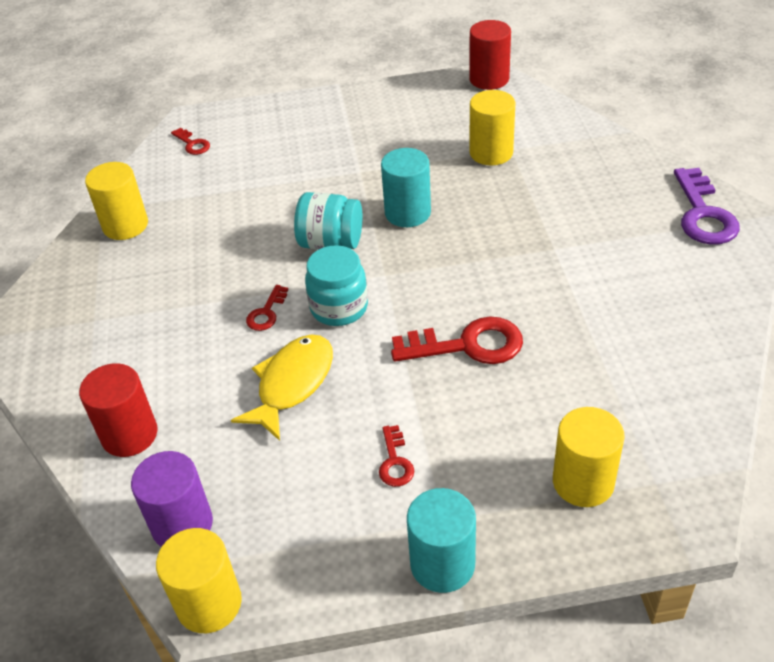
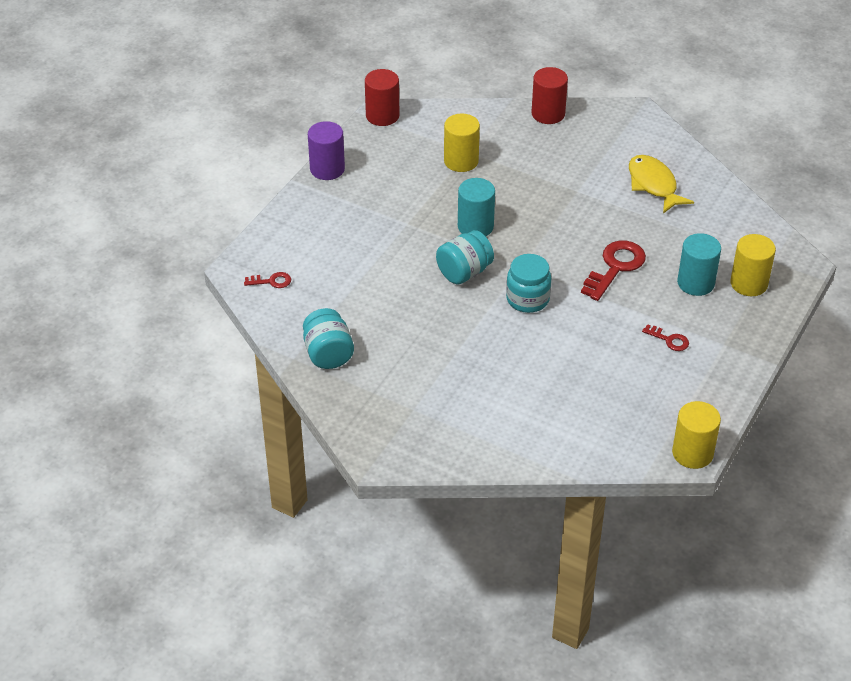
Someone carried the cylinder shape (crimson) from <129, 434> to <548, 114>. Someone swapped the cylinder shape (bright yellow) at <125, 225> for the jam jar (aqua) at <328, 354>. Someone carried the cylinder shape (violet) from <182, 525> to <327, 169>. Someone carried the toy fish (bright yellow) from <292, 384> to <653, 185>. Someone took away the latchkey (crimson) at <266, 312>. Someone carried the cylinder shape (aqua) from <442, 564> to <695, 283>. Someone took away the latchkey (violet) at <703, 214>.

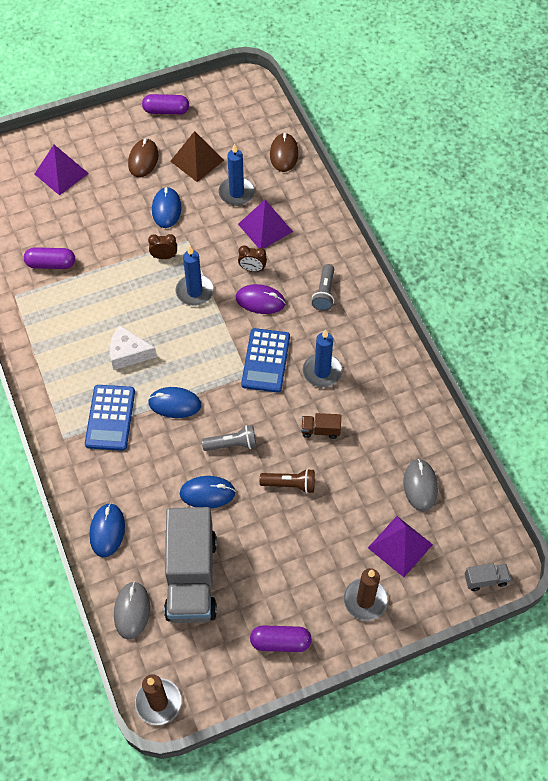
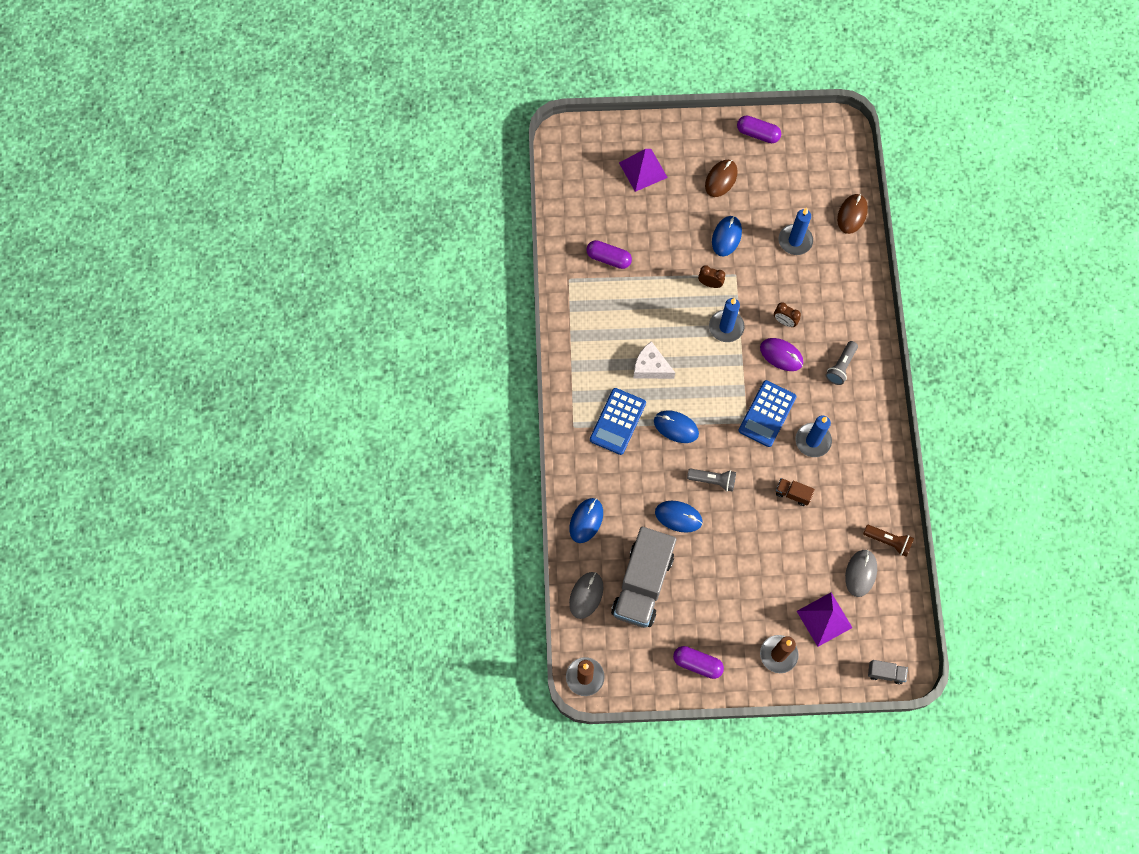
Someone took away the solid pyramid (brown) at <197, 160>. Someone took away the solid pyramid (violet) at <265, 228>. Someone carried the torch (brown) from <290, 484> to <888, 541>.

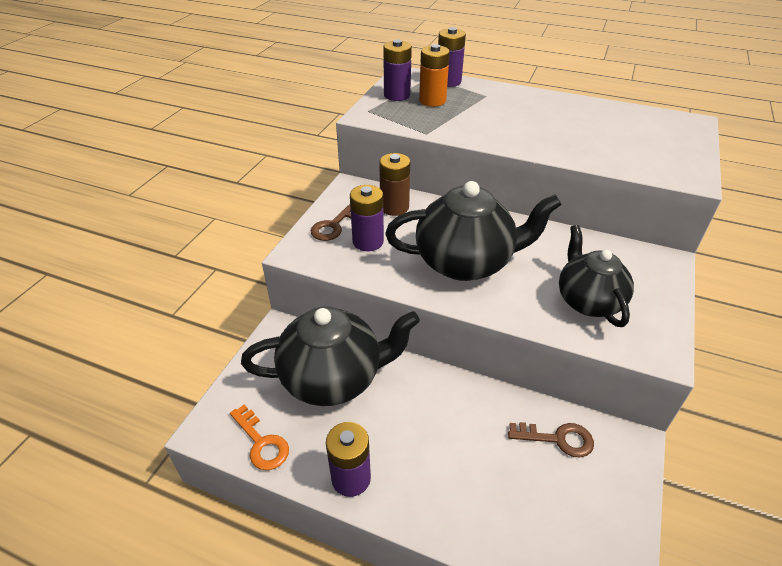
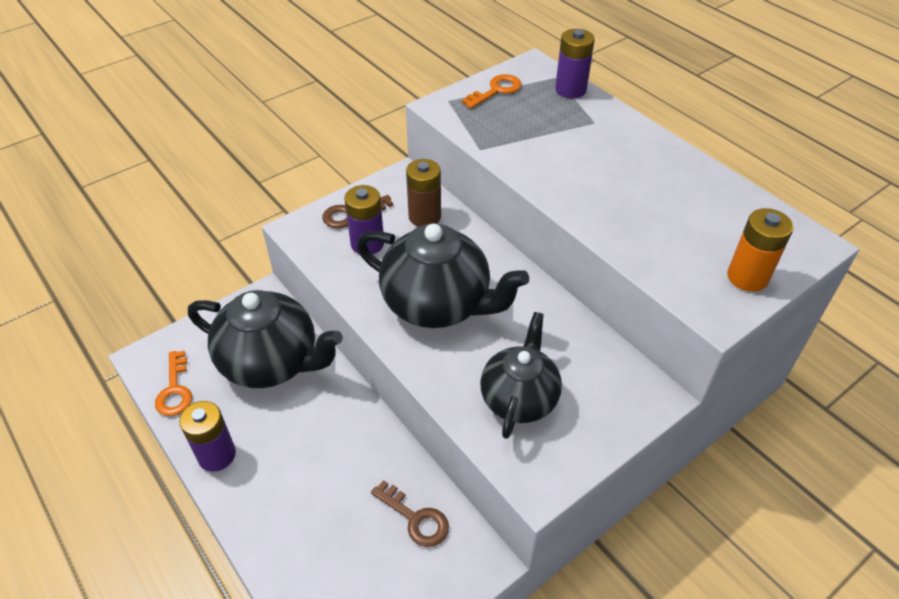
Someone swapped the battery (violet) at <397, 95> for the latchkey (orange-coloured) at <496, 90>. Someone carried the battery (orange-coloured) from <432, 101> to <747, 277>.

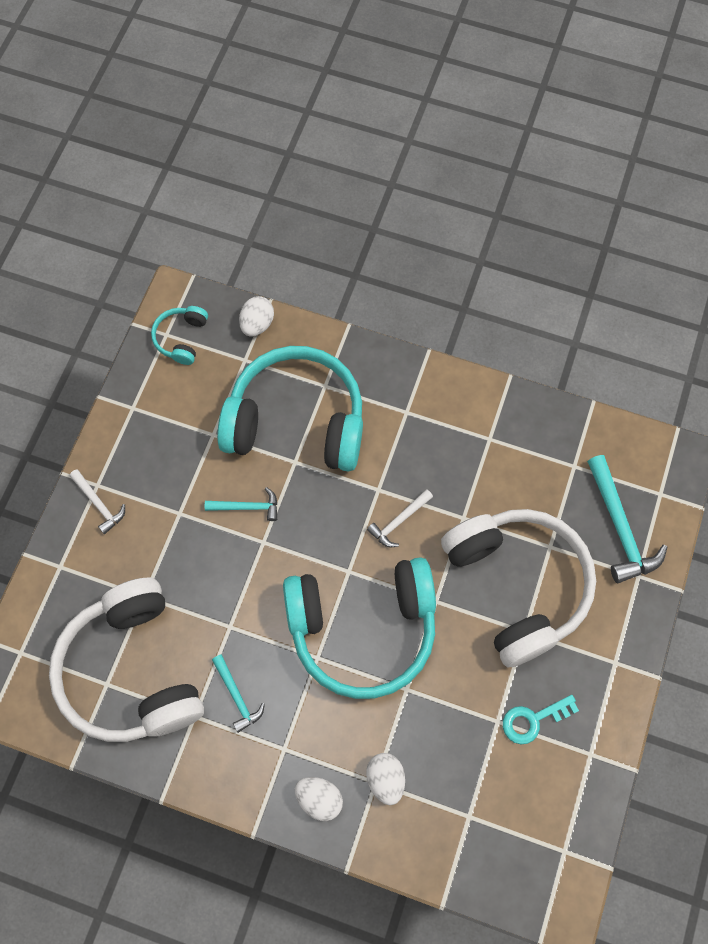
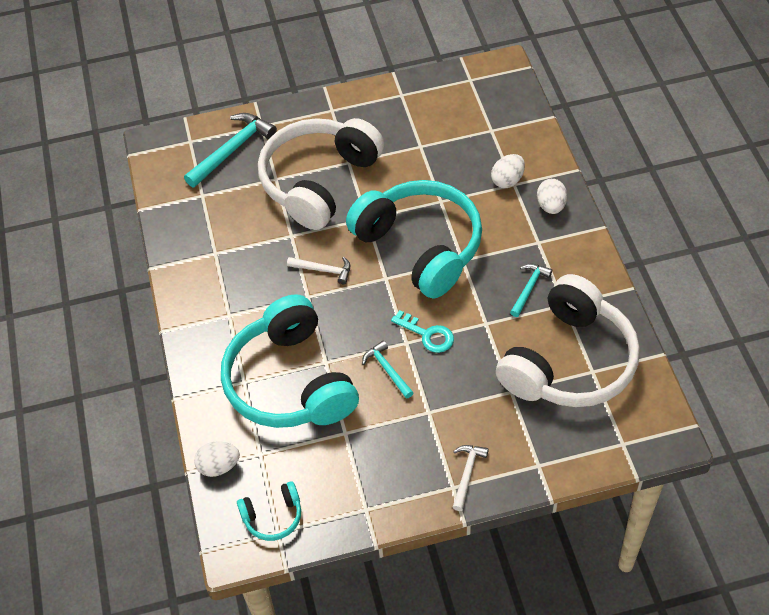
Someone carried the latchkey (aqua) from <533, 720> to <427, 334>.

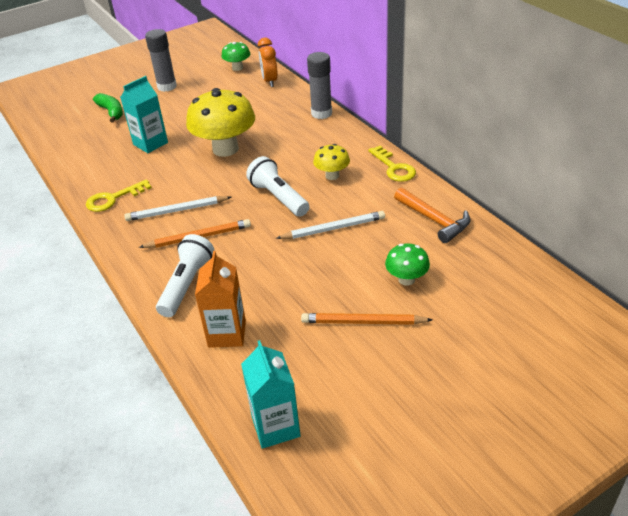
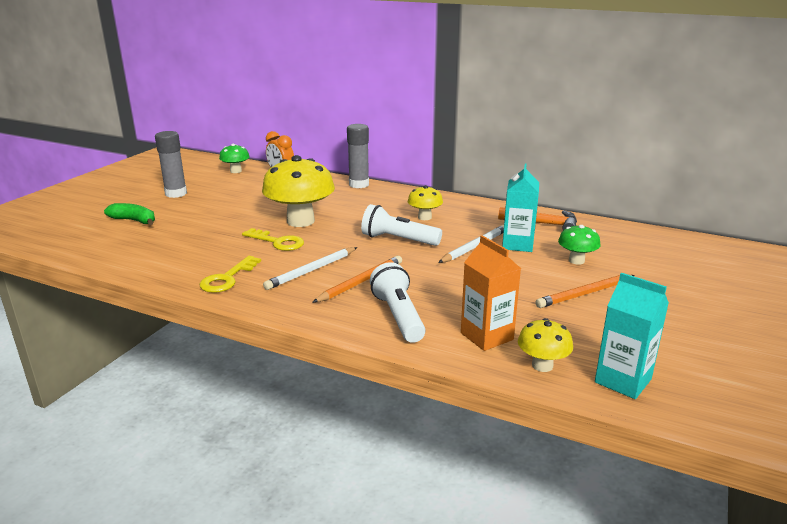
Someone carried the carton (aqua) from <150, 143> to <517, 244>. Someone carried the latchkey (bright yellow) from <394, 168> to <278, 242>. Someone put down the mushroom (bright yellow) at <542, 365>.

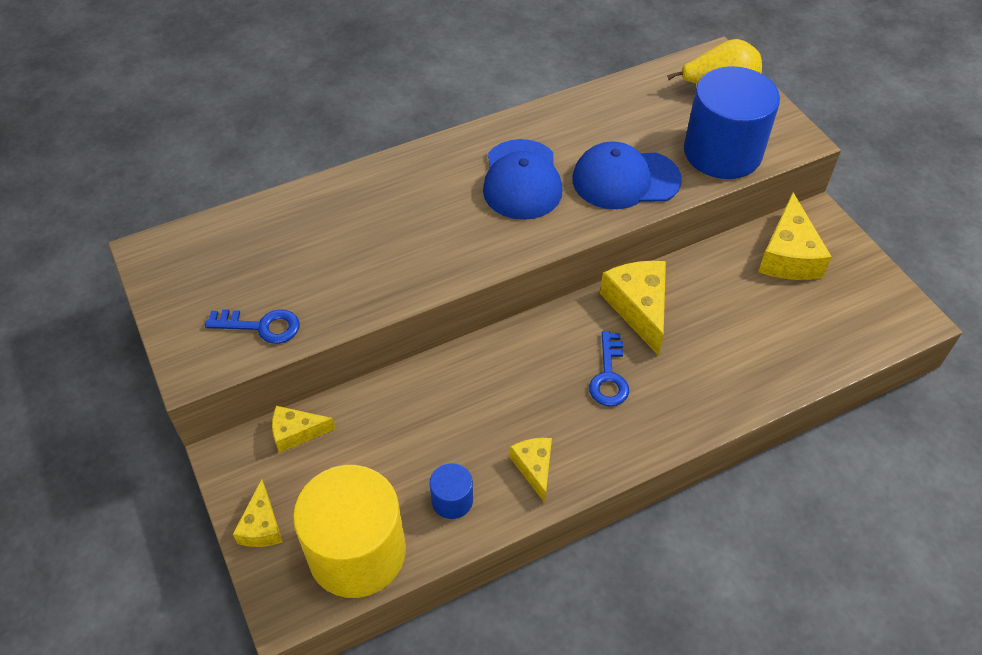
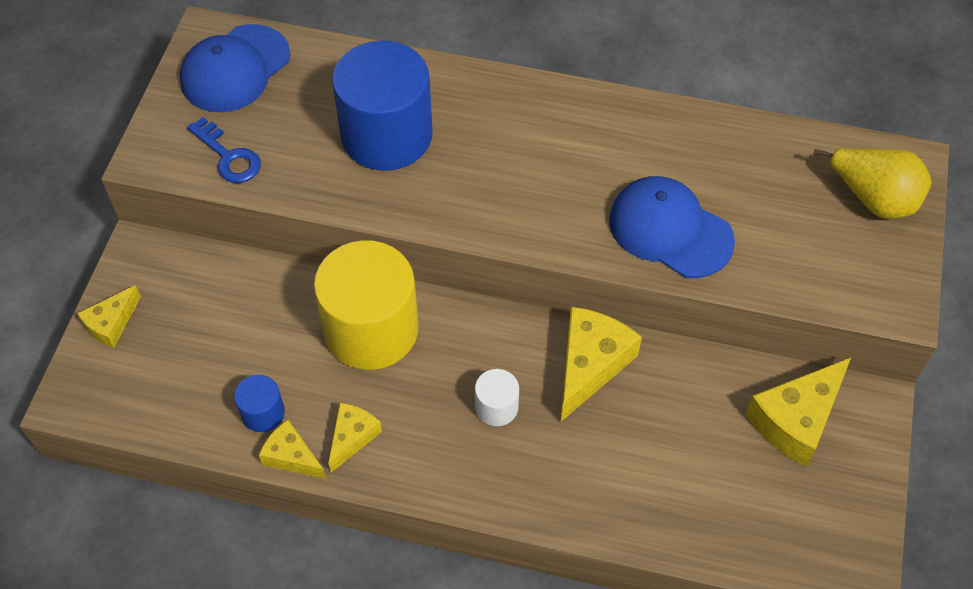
Someone carried the cheese (bright yellow) from <296, 433> to <291, 456>. Someone carried the cylinder shape (bright yellow) from <357, 552> to <371, 329>. Someone carried the cap (royal blue) from <522, 180> to <235, 69>. Someone swapped the latchkey (royal blue) at <609, 376> for the cylinder shape (snow-white) at <496, 407>. Someone carried the cylinder shape (royal blue) from <722, 152> to <386, 135>.

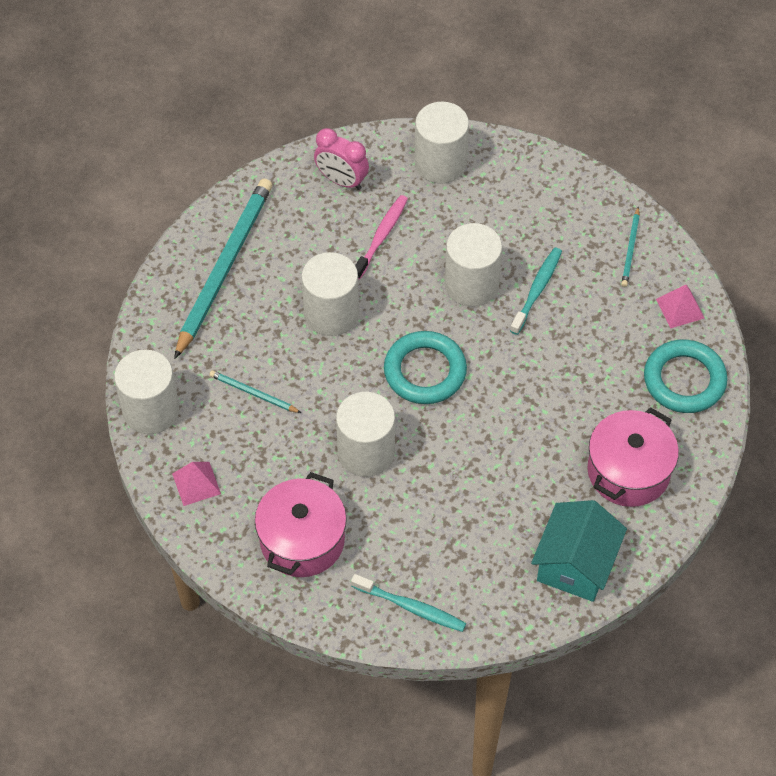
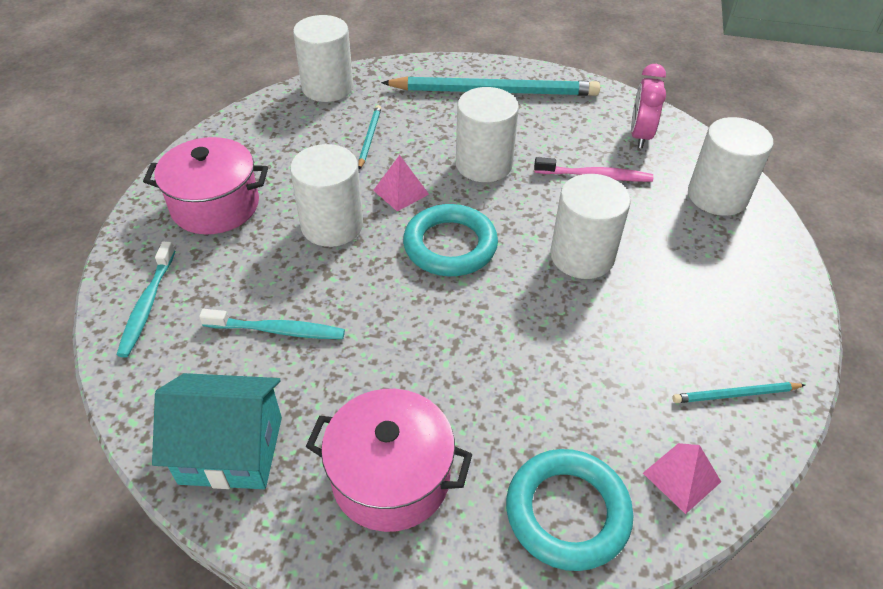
Someone carried the solid pyramid (pink) from <196, 483> to <401, 192>. Someone carried the dental brush (aqua) from <537, 290> to <277, 330>.

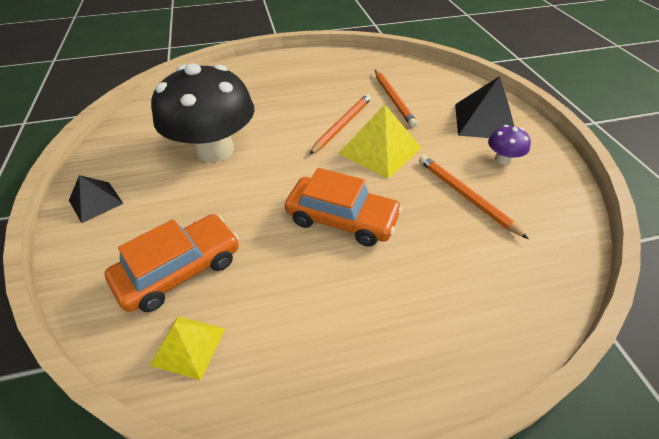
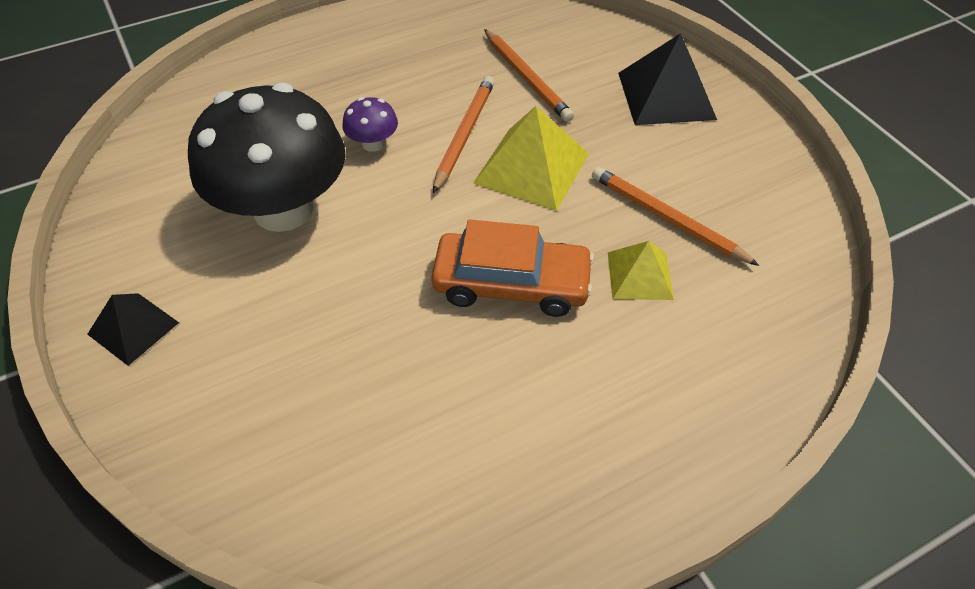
Someone took away the toy car (orange-coloured) at <180, 270>. Someone carried the solid pyramid (bright yellow) from <188, 346> to <640, 275>. Someone carried the mushroom (violet) from <502, 159> to <373, 144>.

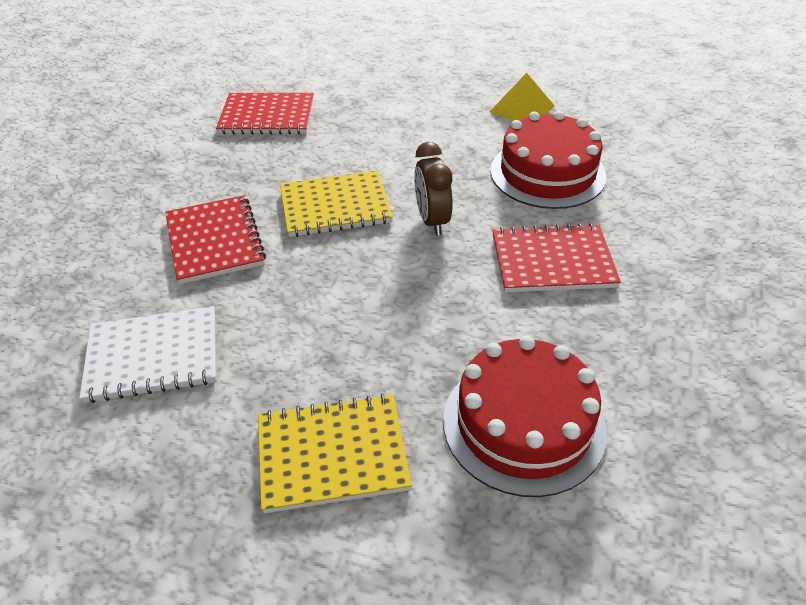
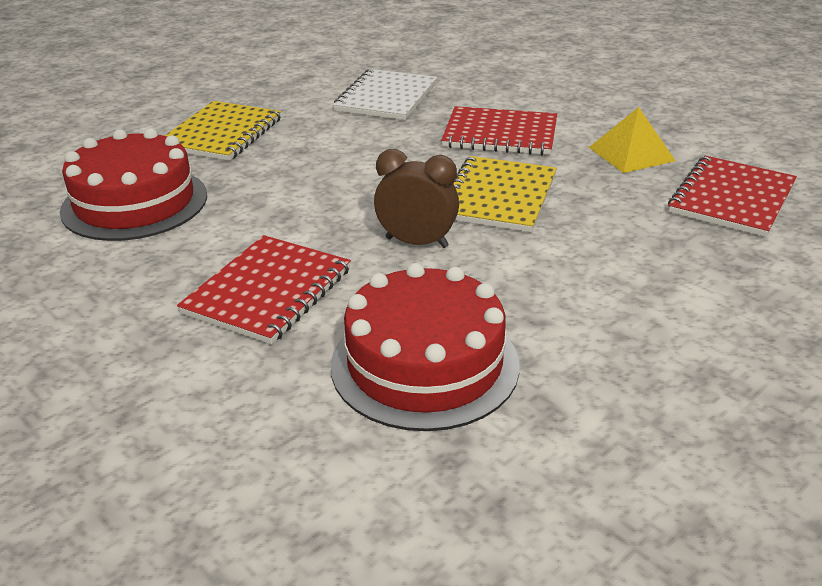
Someone carried the solid pyramid (bright yellow) from <522, 108> to <631, 154>.

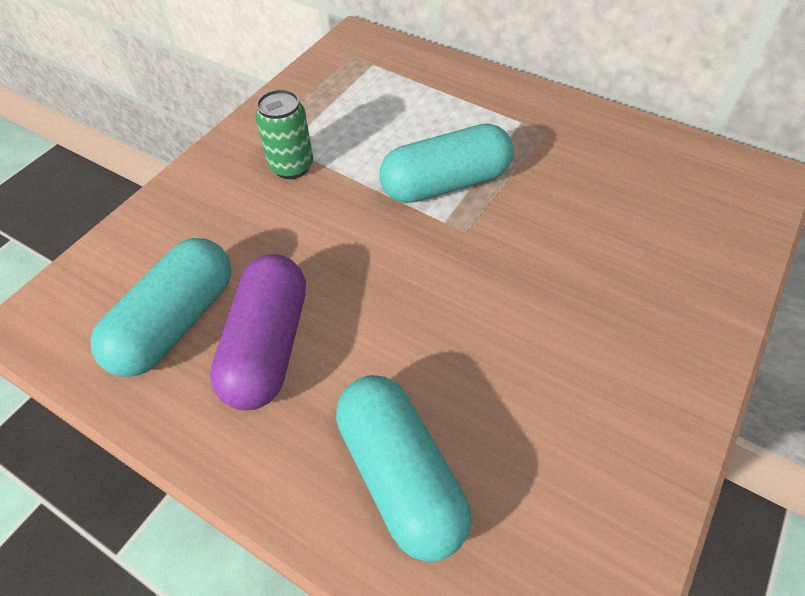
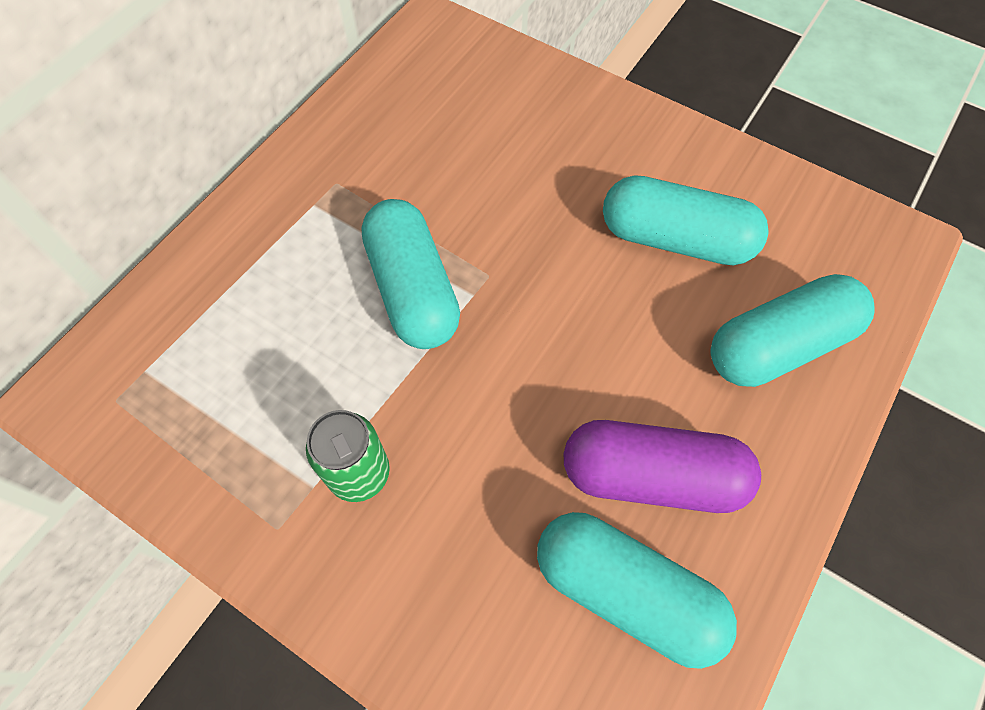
Someone put down the capsule (aqua) at <676, 239>.

